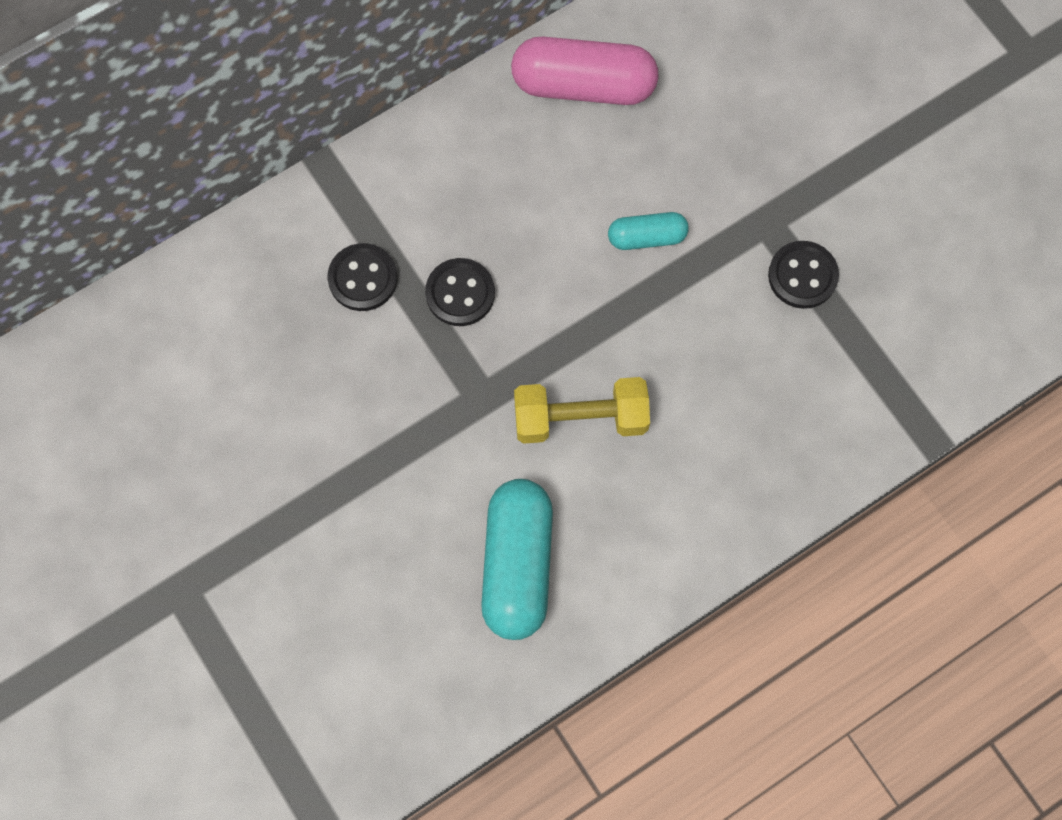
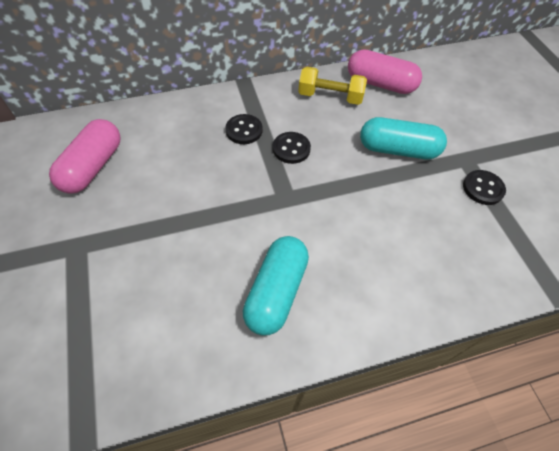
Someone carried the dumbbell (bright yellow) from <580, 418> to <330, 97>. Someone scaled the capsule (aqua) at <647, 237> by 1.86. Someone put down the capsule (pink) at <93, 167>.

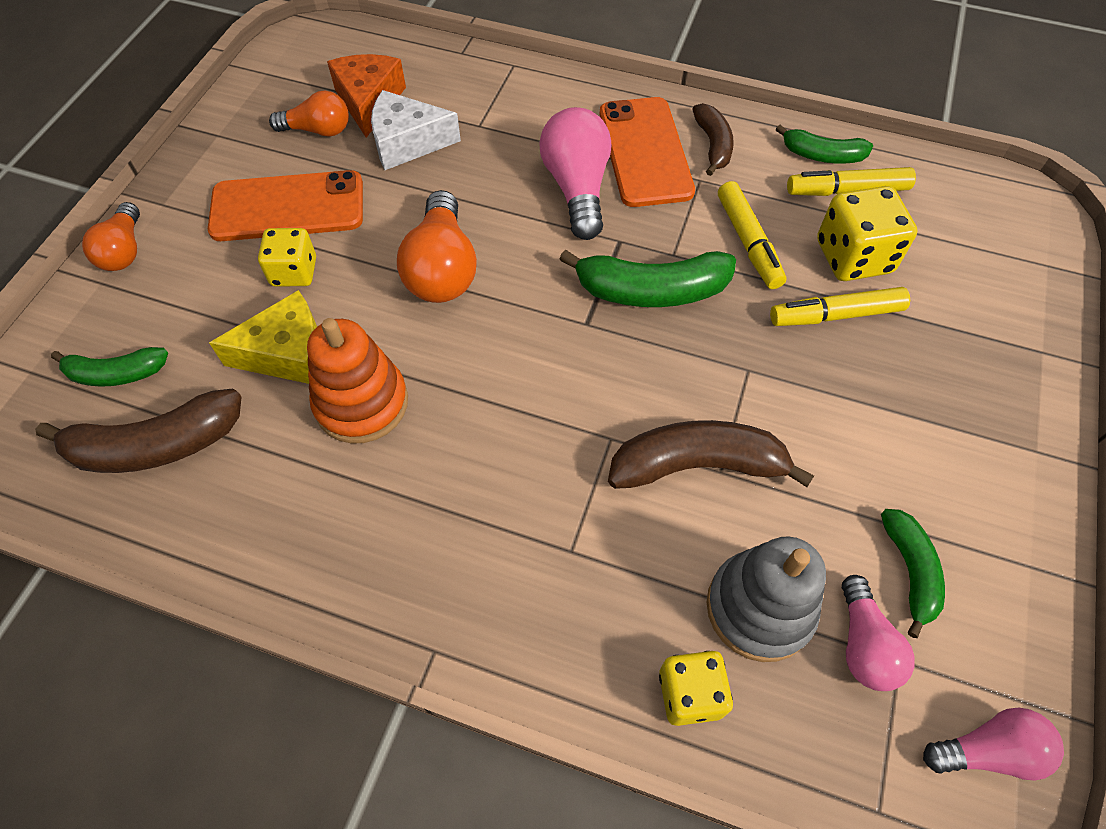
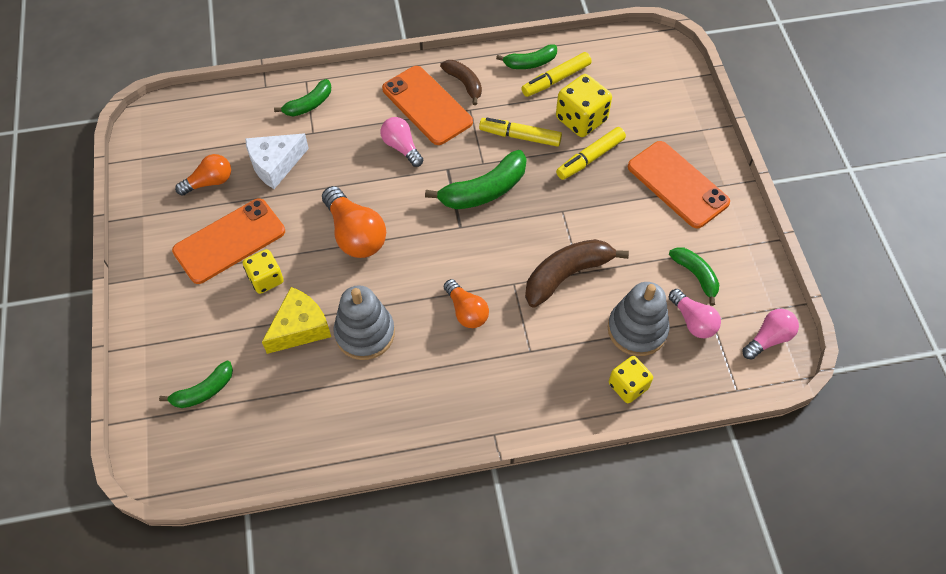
Someone took away the banana fruit (brown) at <155, 445>. Someone carried the bulb (orange-coloured) from <124, 251> to <466, 311>. Someone repainted the ring stacker (orange-coloured) at <361, 403>, which became the ring stacker (grey) at <365, 333>. Someone took away the cheese (orange-coloured) at <369, 102>. Someone scaled the bulb (pink) at <577, 188> by 0.63. Someone rotated the marker (bright yellow) at <748, 242> by 150 degrees clockwise. Someone put down the banana fruit (green) at <309, 105>. Someone put down the mobile phone (orange-coloured) at <677, 184>.

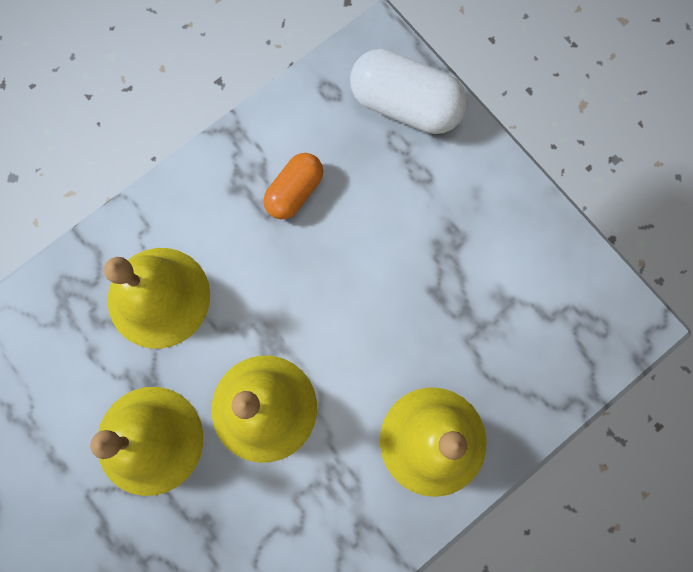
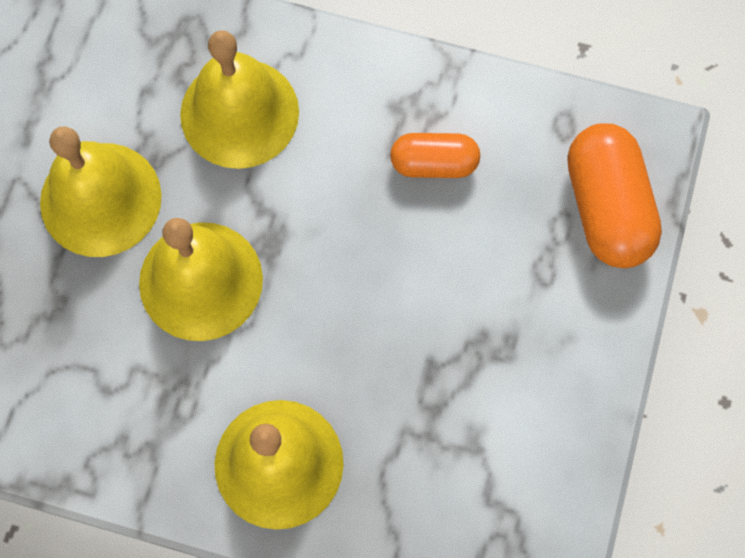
Someone repainted the capsule (snow-white) at <405, 105>, which became the capsule (orange-coloured) at <606, 207>.

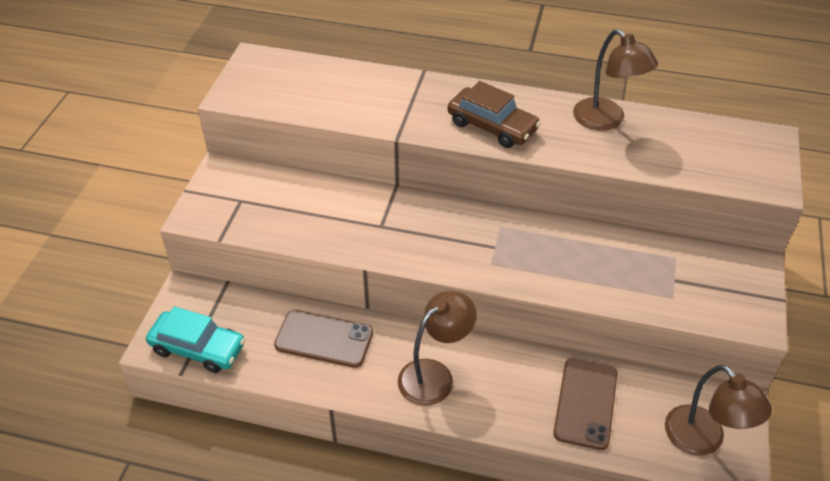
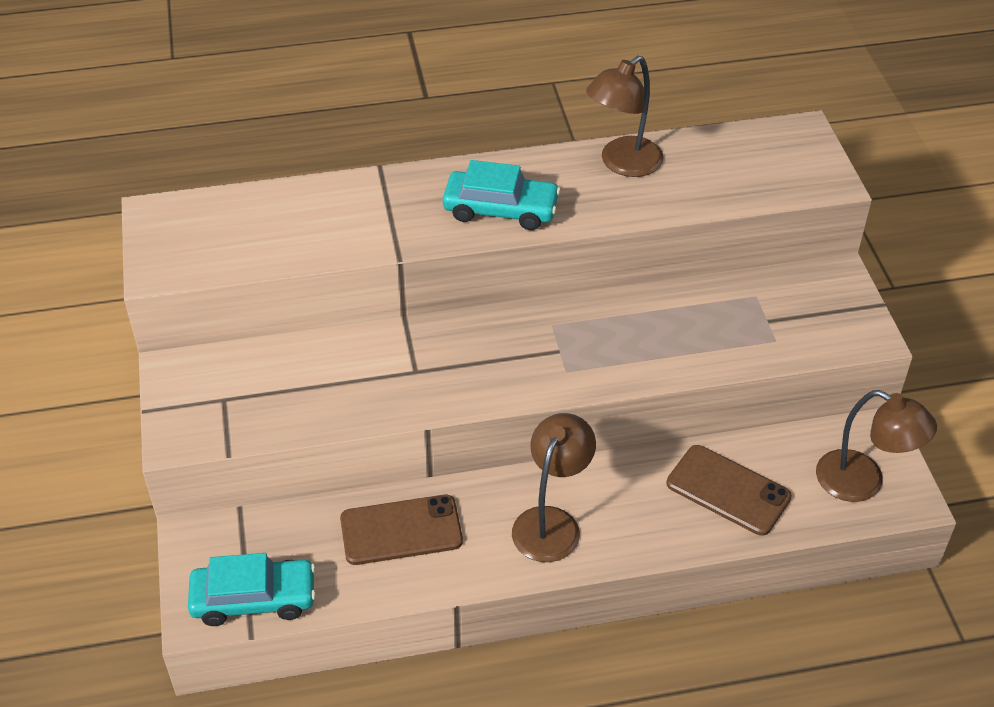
Someone repainted the toy car (brown) at <492, 126>, which became the toy car (aqua) at <500, 209>. Someone rotated the mobile phone (brown) at <585, 403> by 45 degrees counterclockwise. Someone rotated the lamp (brown) at <606, 121> by 105 degrees clockwise.

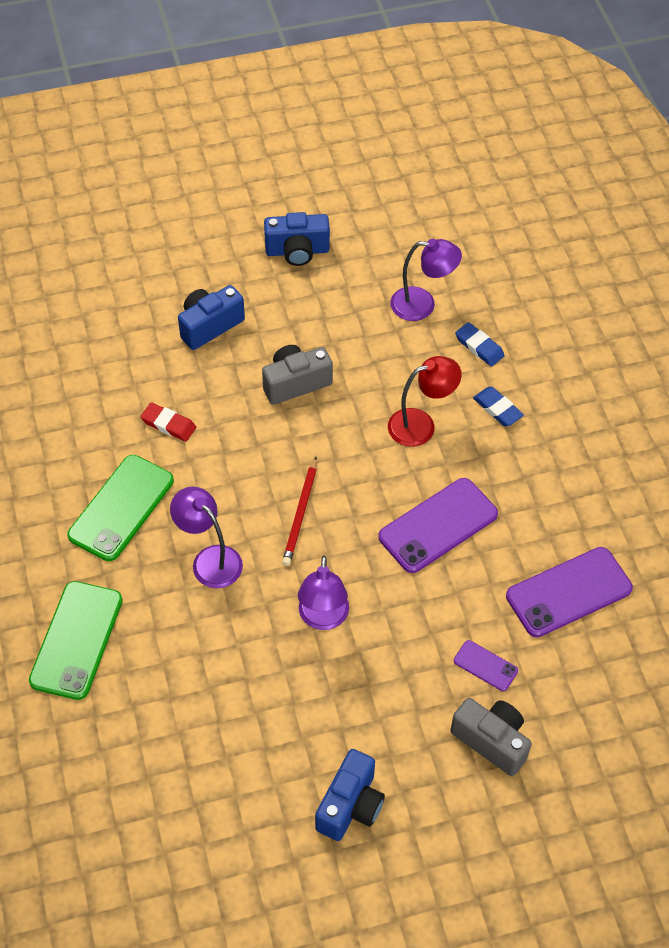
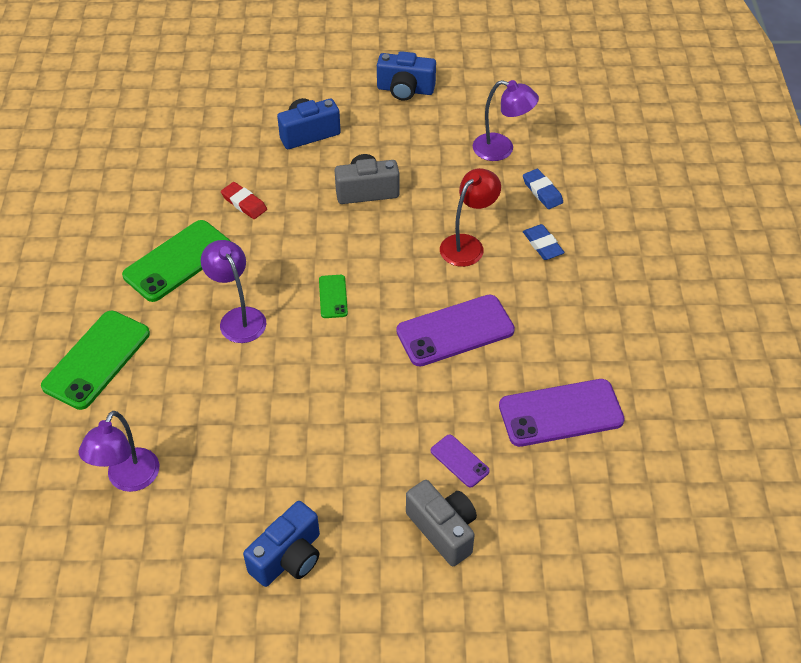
Someone swapped the lead pencil (crimson) at <300, 514> for the mobile phone (green) at <333, 296>. Someone carried the lamp (violet) from <323, 618> to <128, 479>. Someone rotated the lamp (crimson) at <421, 425> by 45 degrees counterclockwise.

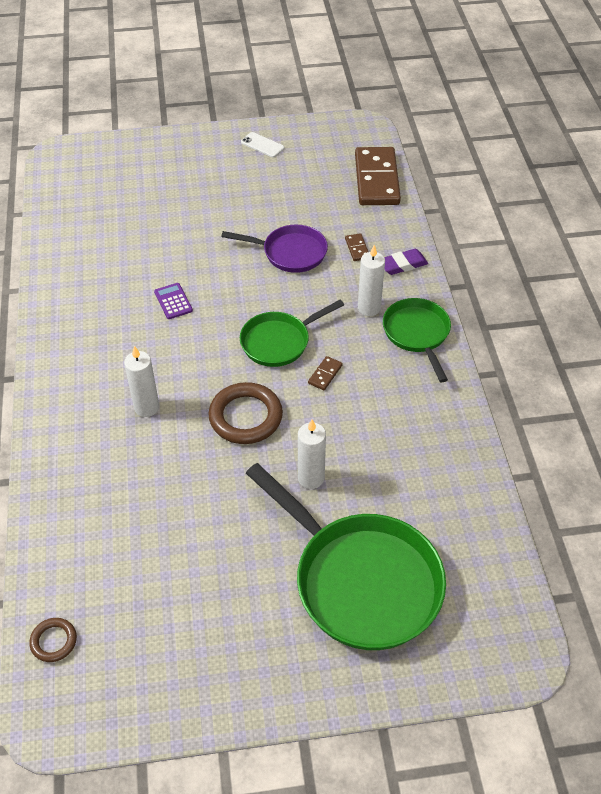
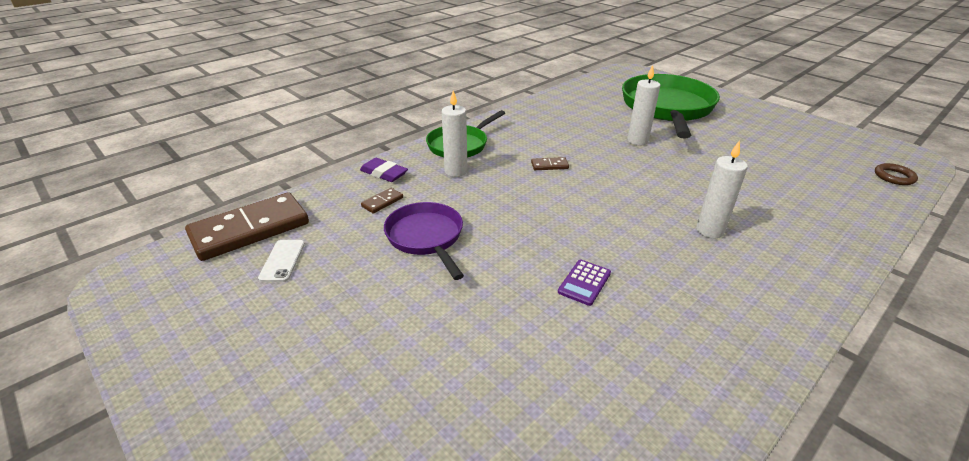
Someone took away the torus (brown) at <245, 417>. Someone took away the skillet (green) at <279, 342>. Someone carried the mobile phone (snow-white) from <262, 145> to <282, 260>.

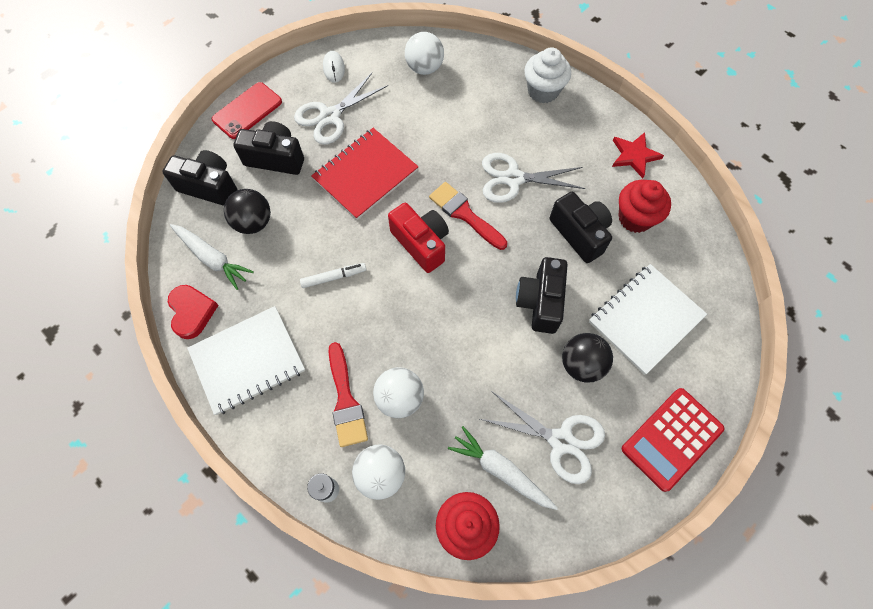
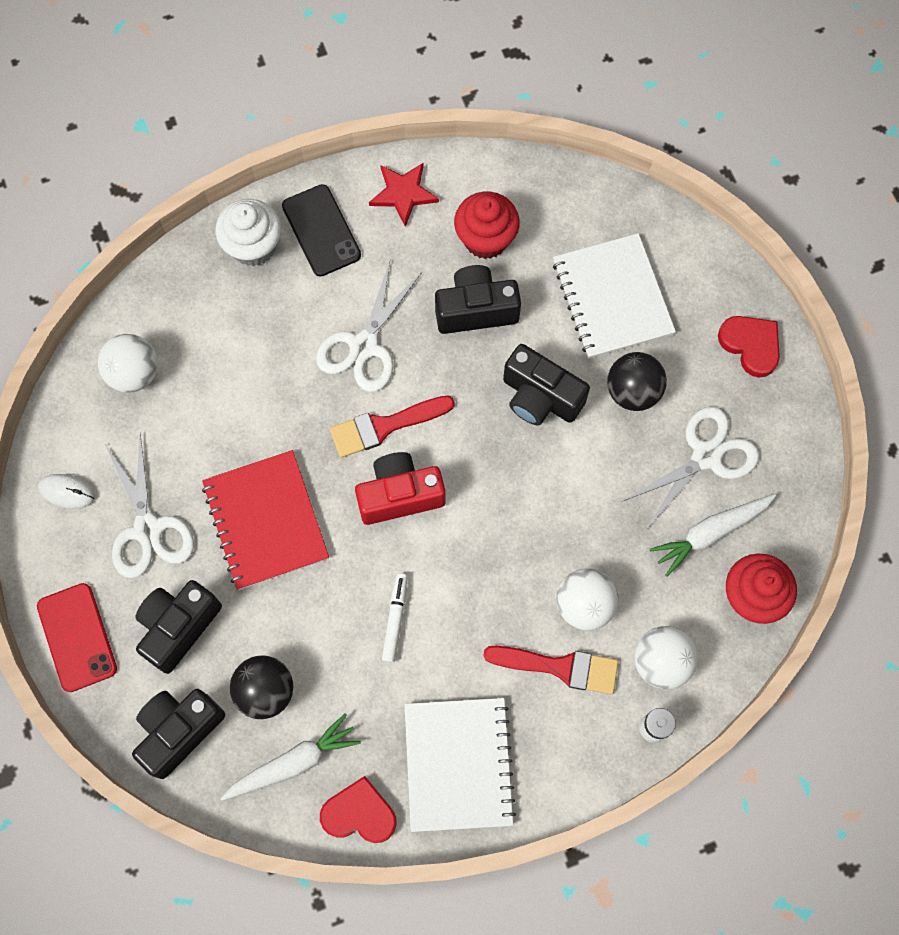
Someone swapped the pocket calculator (crimson) at <671, 438> for the heart (crimson) at <750, 345>. Someone put down the mobile phone (jet-black) at <321, 230>.

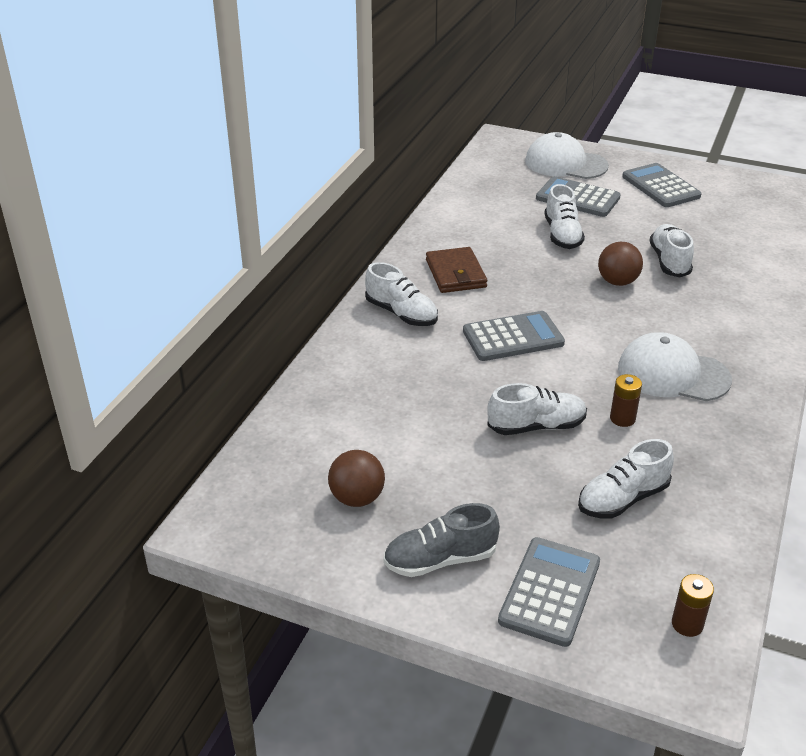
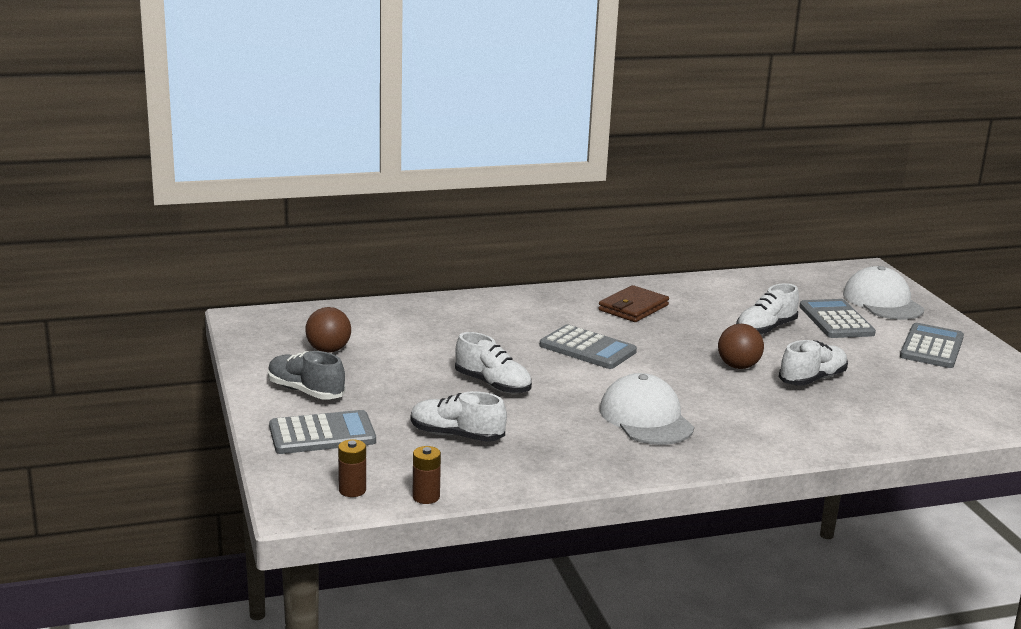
Someone took away the lace-up shoe (snow-white) at <401, 314>. Someone carried the battery (brown) from <622, 418> to <426, 497>.

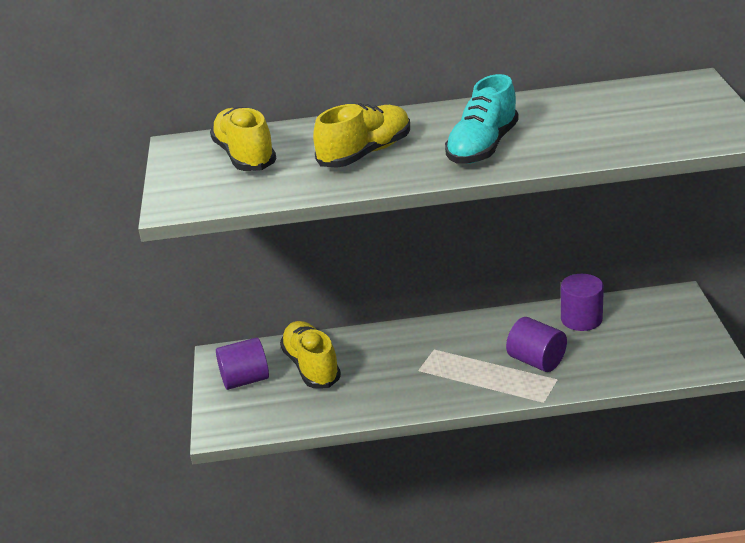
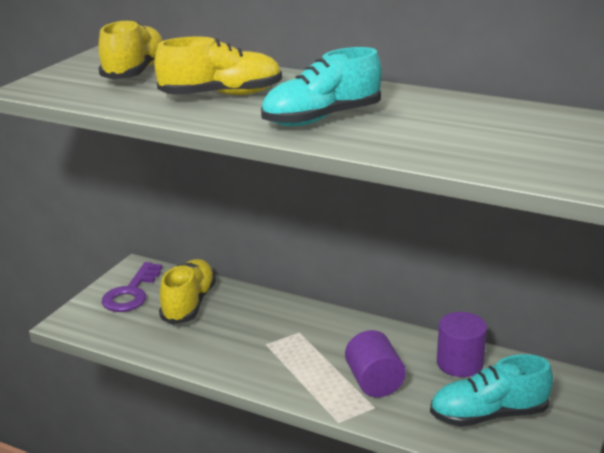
Someone swapped the cylinder shape (violet) at <245, 380> for the latchkey (violet) at <131, 293>. Someone put down the lace-up shoe (aqua) at <488, 414>.

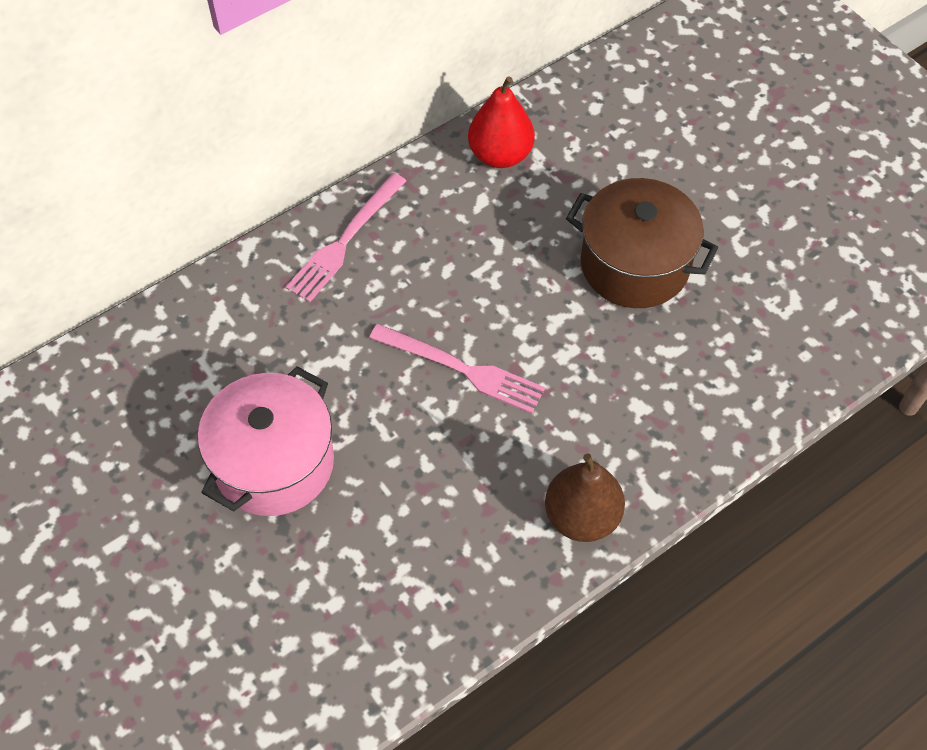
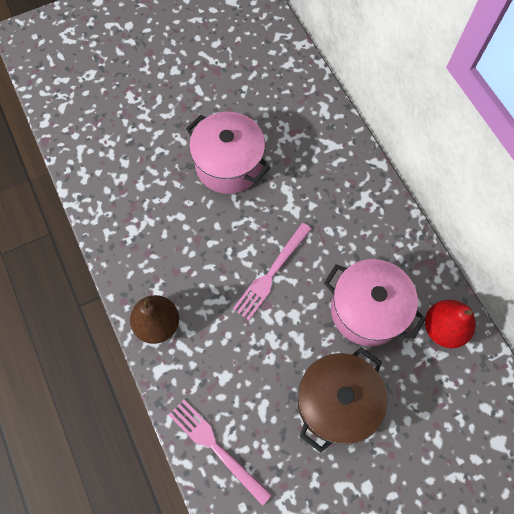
Someone carried the dinner fork (pink) from <345, 240> to <216, 448>. Someone put down the cooking pot (pink) at <367, 310>.

